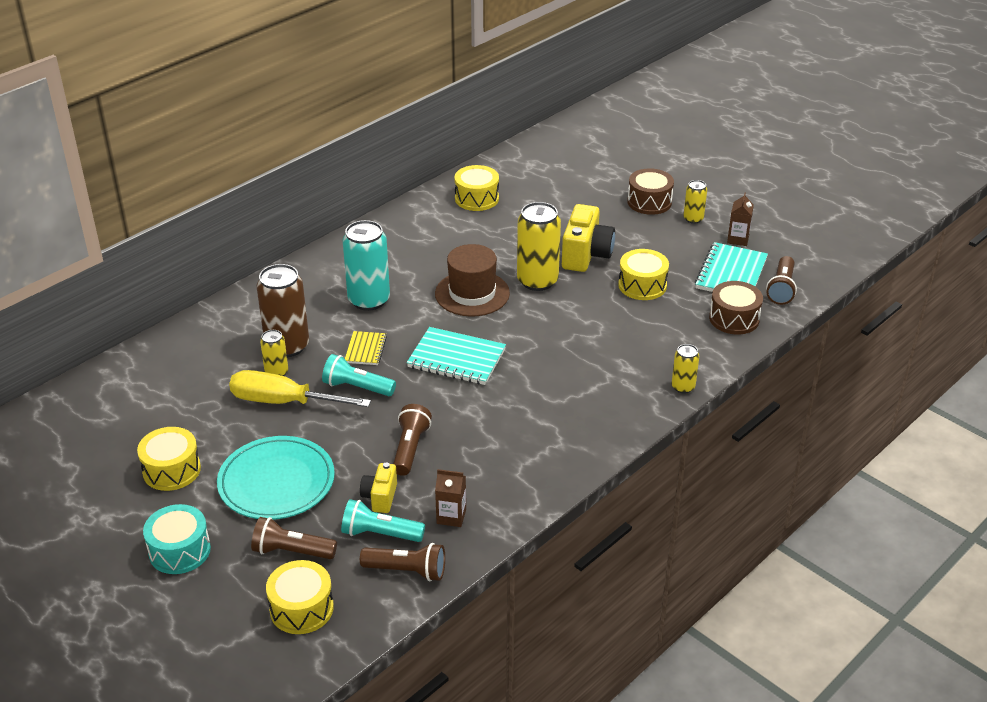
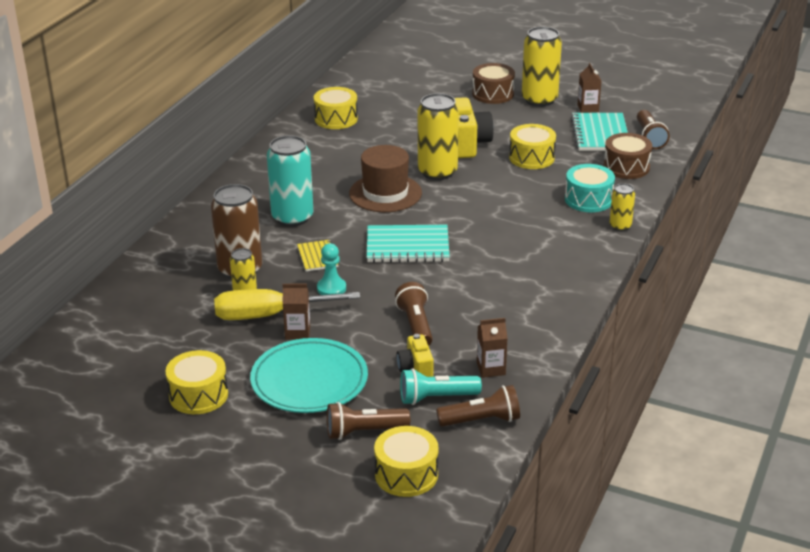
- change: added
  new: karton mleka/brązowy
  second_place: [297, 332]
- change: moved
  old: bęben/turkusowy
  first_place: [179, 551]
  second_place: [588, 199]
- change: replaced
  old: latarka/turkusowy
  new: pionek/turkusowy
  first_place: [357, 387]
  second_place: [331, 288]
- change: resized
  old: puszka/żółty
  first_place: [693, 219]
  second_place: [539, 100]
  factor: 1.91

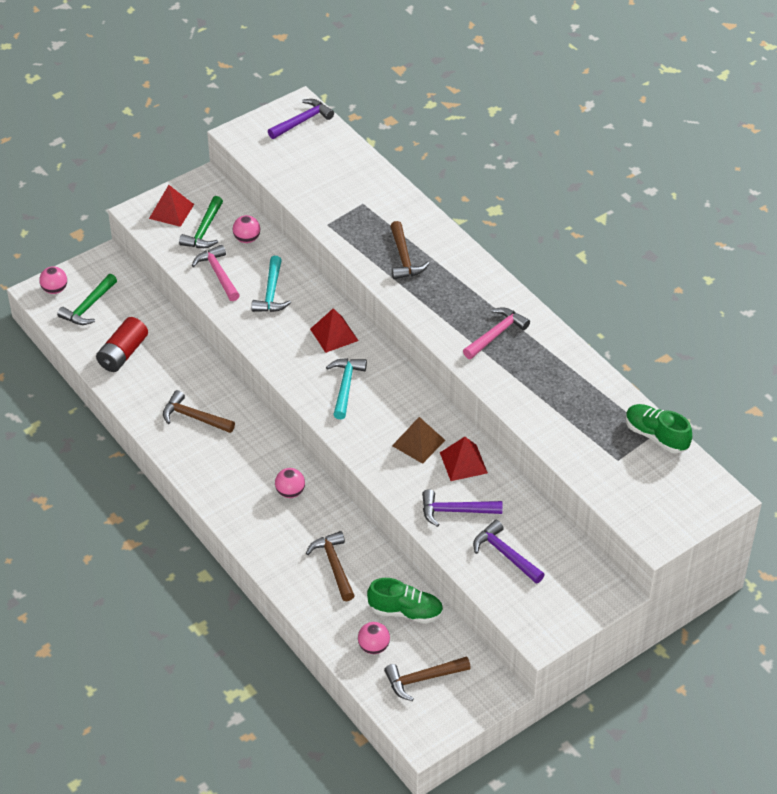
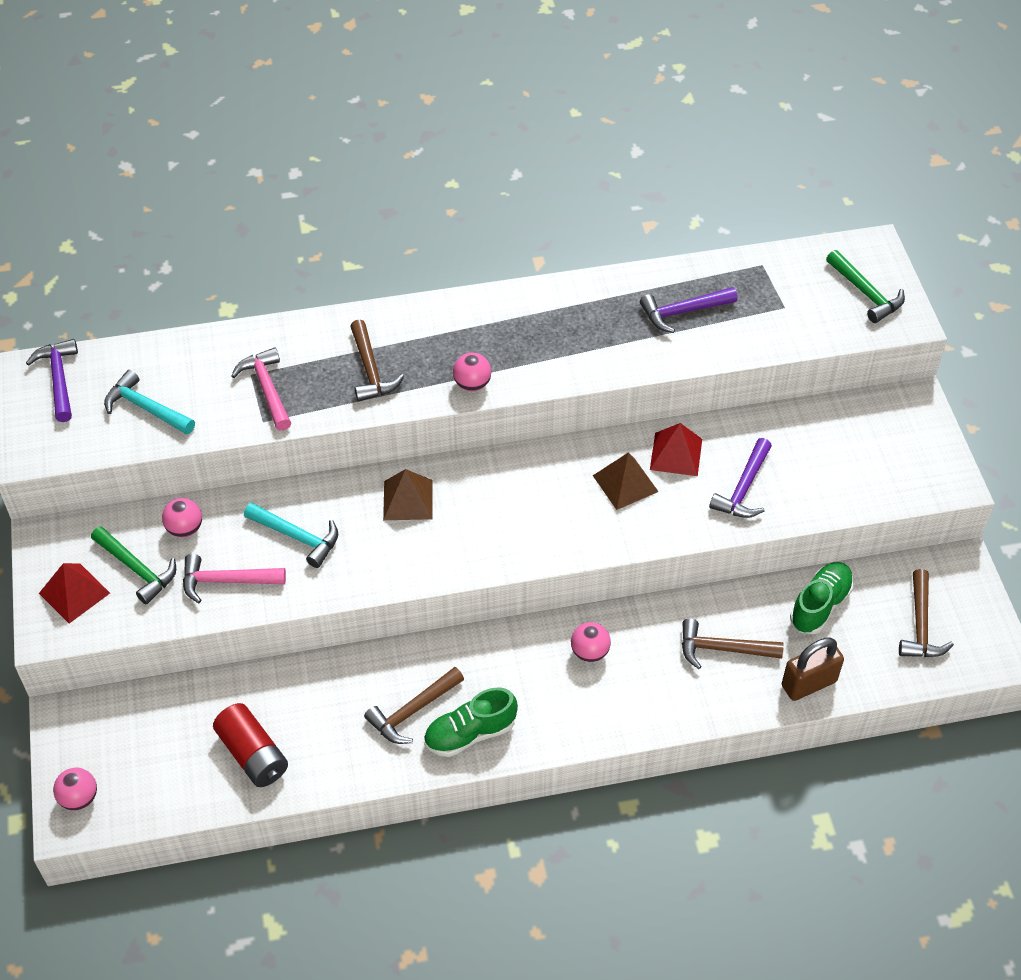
- change: added
  new: kłódka/brązowy
  second_place: [809, 683]
- change: moved
  old: młotek/zielony
  first_place: [88, 306]
  second_place: [865, 293]
- change: moved
  old: młotek/turkusowy
  first_place: [345, 386]
  second_place: [146, 408]
- change: moved
  old: piłka/różowy
  first_place: [373, 647]
  second_place: [472, 384]
- change: moved
  old: młotek/różowy
  first_place: [496, 334]
  second_place: [267, 389]
- change: moved
  old: młotek/fioletowy
  first_place: [505, 554]
  second_place: [683, 312]
- change: moved
  old: but/zielony
  first_place: [656, 436]
  second_place: [470, 733]
- change: recoloured
  old: piramida/czerwony
  new: piramida/brązowy
  first_place: [334, 334]
  second_place: [408, 499]
- change: turned
  old: młotek/brązowy
  first_place: [404, 258]
  second_place: [370, 370]
  degrees: 60

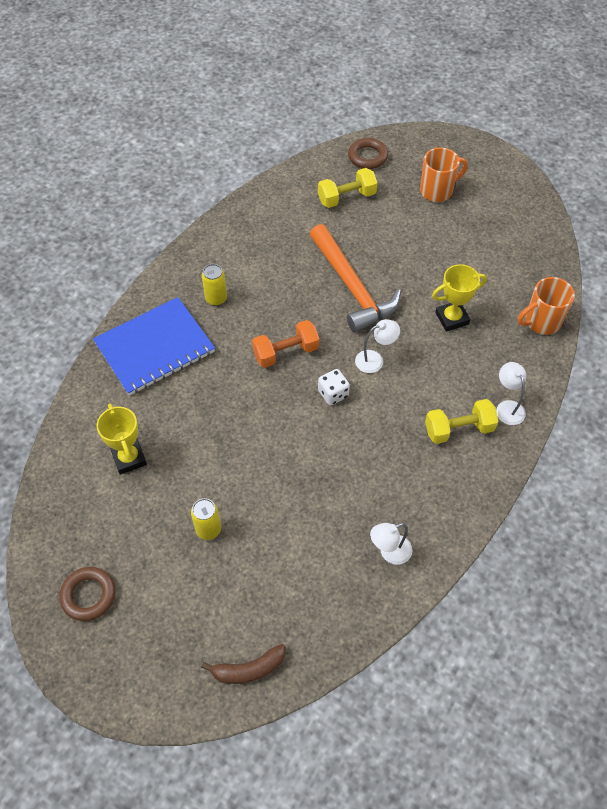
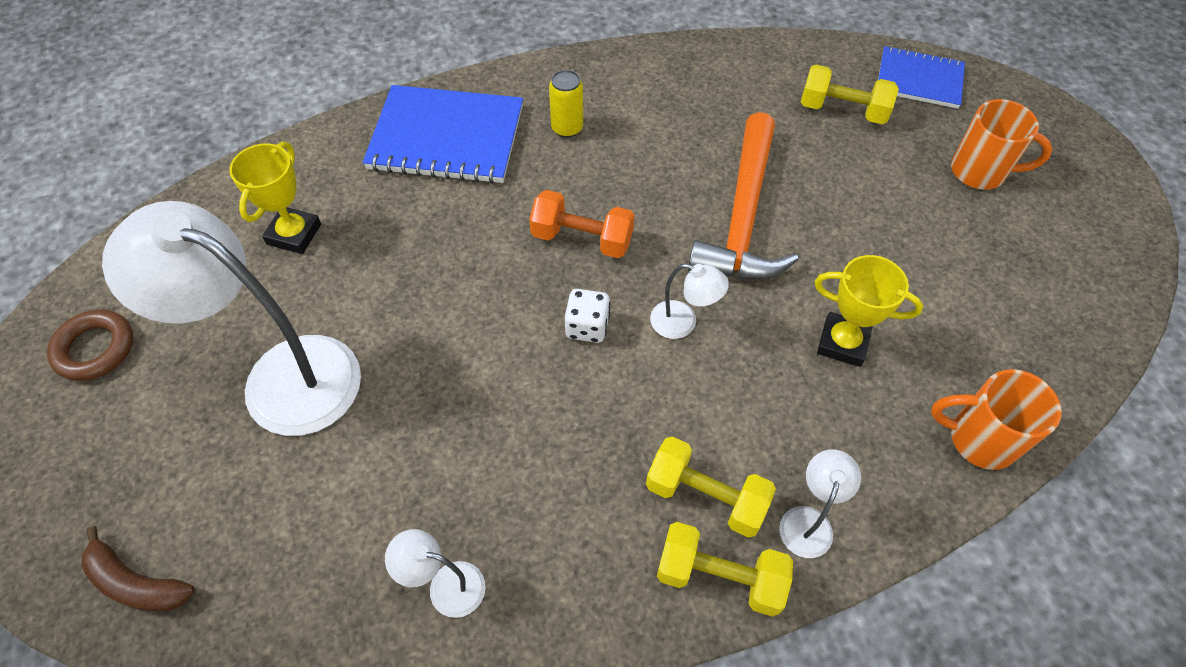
- change: added
  new: hantel/żółty
  second_place: [719, 577]
- change: replaced
  old: puszka/żółty
  new: lampka/biały
  first_place: [208, 529]
  second_place: [281, 376]
- change: replaced
  old: pierścień/brązowy
  new: zeszyt/niebieski
  first_place: [367, 156]
  second_place: [919, 80]

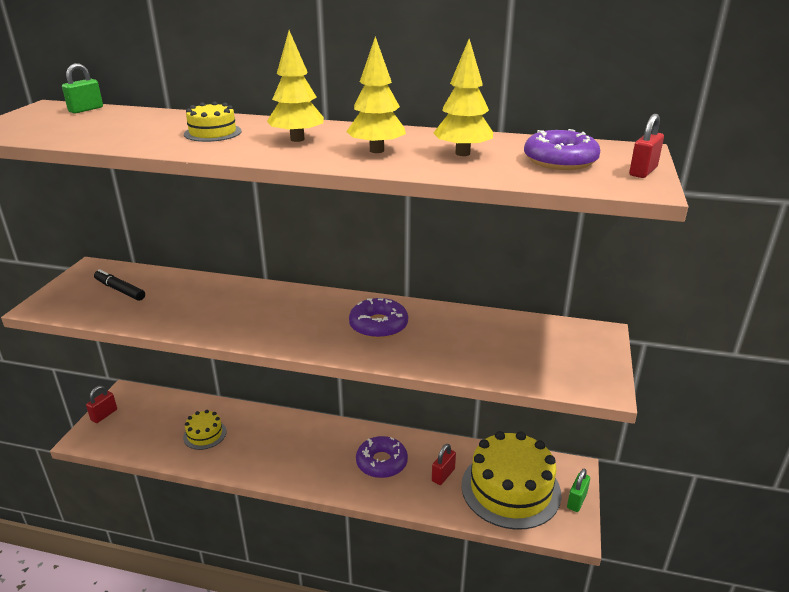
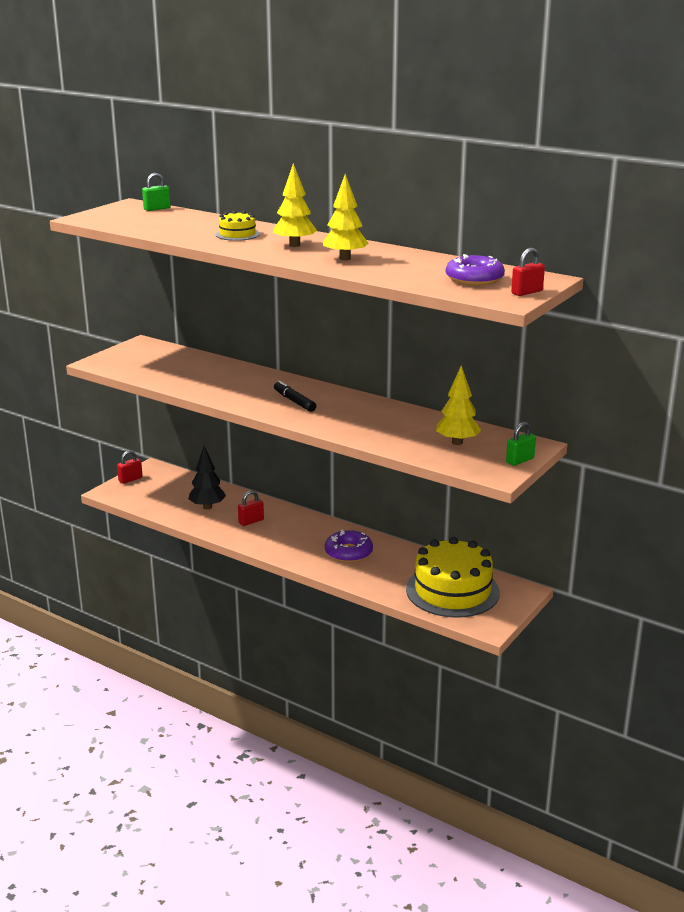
- change: removed
  old: donut/fioletowy
  first_place: [378, 325]
- change: moved
  old: flamaster/czarny
  first_place: [120, 290]
  second_place: [294, 401]
- change: moved
  old: kłódka/czerwony
  first_place: [443, 475]
  second_place: [251, 521]
- change: moved
  old: drzewko/żółty
  first_place: [462, 153]
  second_place: [457, 442]
- change: moved
  old: kłódka/zielony
  first_place: [576, 501]
  second_place: [520, 460]
- change: replaced
  old: tort/żółty
  new: drzewko/czarny
  first_place: [205, 434]
  second_place: [207, 507]

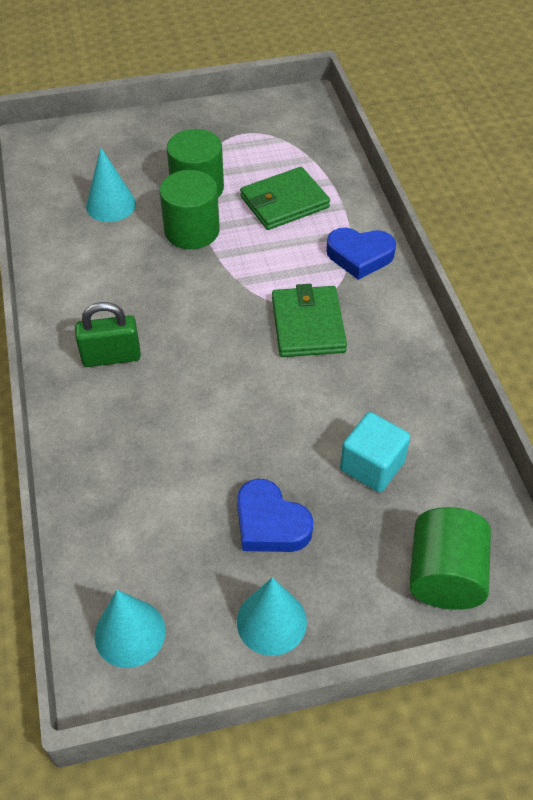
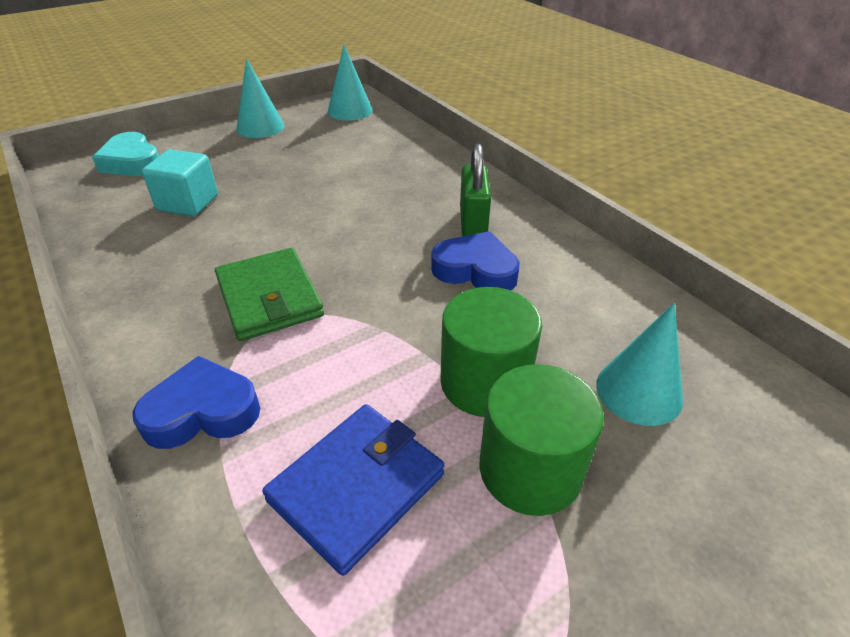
- change: moved
  old: serce/niebieski
  first_place: [270, 523]
  second_place: [476, 270]
- change: replaced
  old: walec/zielony
  new: serce/turkusowy
  first_place: [444, 575]
  second_place: [132, 162]
- change: recoloured
  old: portfel/zielony
  new: portfel/niebieski
  first_place: [284, 202]
  second_place: [356, 487]
- change: turned
  old: kłódka/zielony
  first_place: [111, 357]
  second_place: [473, 223]
  degrees: -60

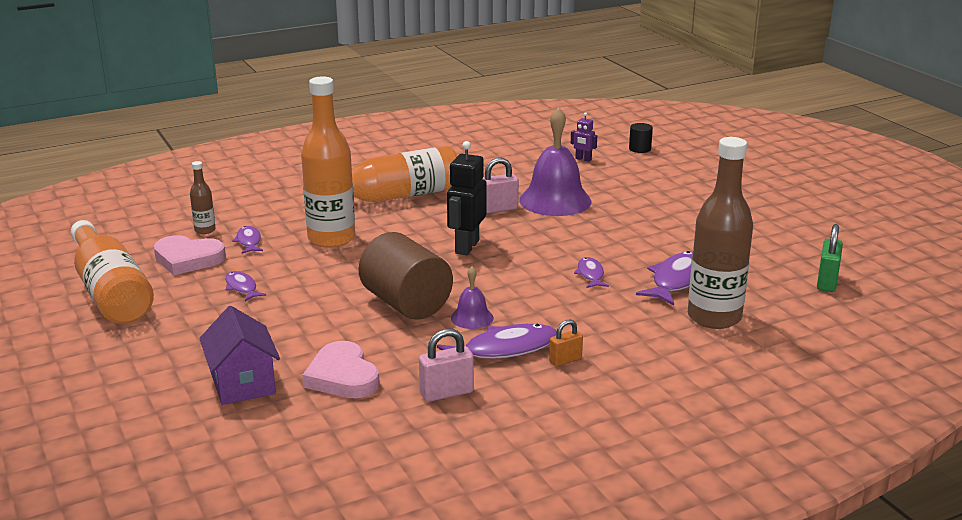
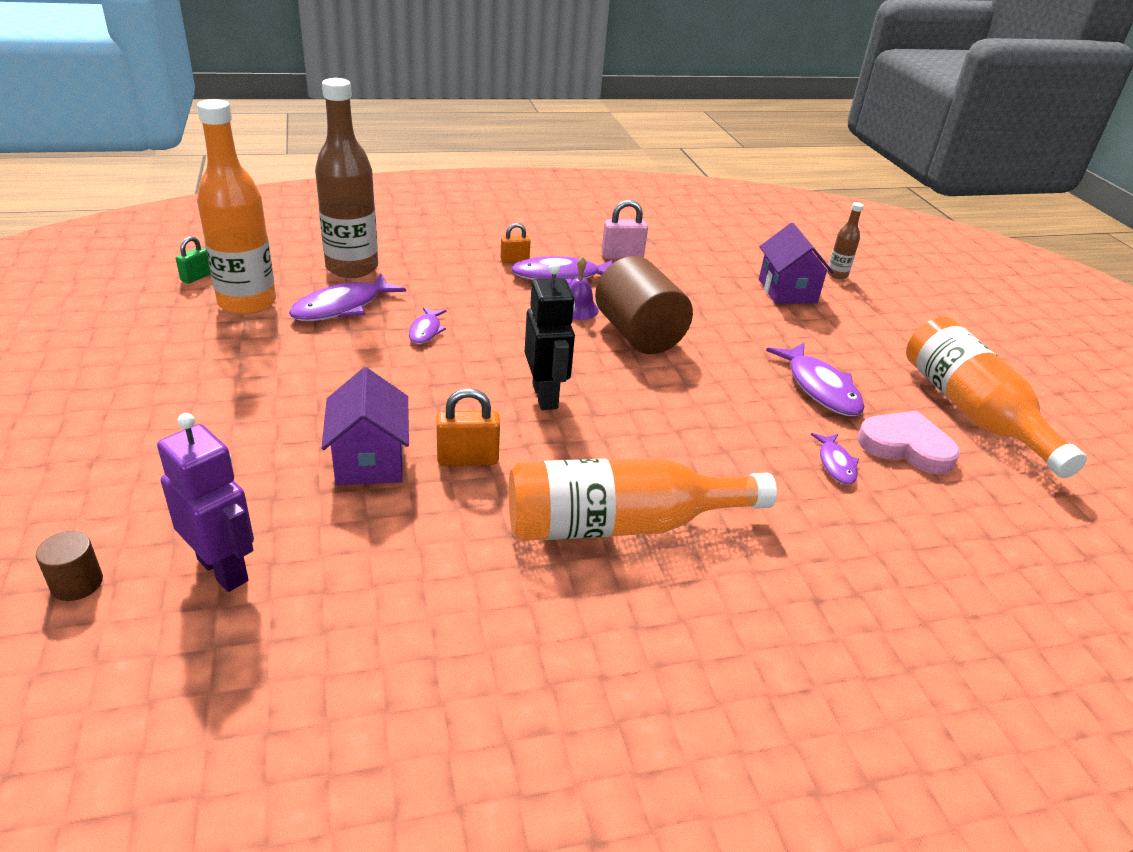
- change: removed
  old: serce/różowy
  first_place: [342, 376]
- change: moved
  old: butelka/brązowy
  first_place: [205, 230]
  second_place: [837, 274]
- change: moved
  old: butelka/pomarańczowy
  first_place: [331, 239]
  second_place: [247, 303]
- change: replaced
  old: dzwonek/fioletowy
  new: domek/fioletowy
  first_place: [555, 200]
  second_place: [370, 460]
- change: recoloured
  old: kłódka/różowy
  new: kłódka/pomarańczowy
  first_place: [498, 209]
  second_place: [468, 459]
- change: recoloured
  old: walec/czarny
  new: walec/brązowy
  first_place: [640, 149]
  second_place: [77, 583]
- change: turned
  old: robot/czarny
  first_place: [466, 247]
  second_place: [545, 396]
  degrees: -45
- change: resized
  old: ryba/fioletowy
  first_place: [242, 288]
  second_place: [820, 388]
  factor: 1.79
- change: resized
  old: robot/fioletowy
  first_place: [583, 159]
  second_place: [223, 569]
  factor: 1.94
- change: resized
  old: kłódka/zielony
  first_place: [827, 282]
  second_place: [196, 277]
  factor: 0.66

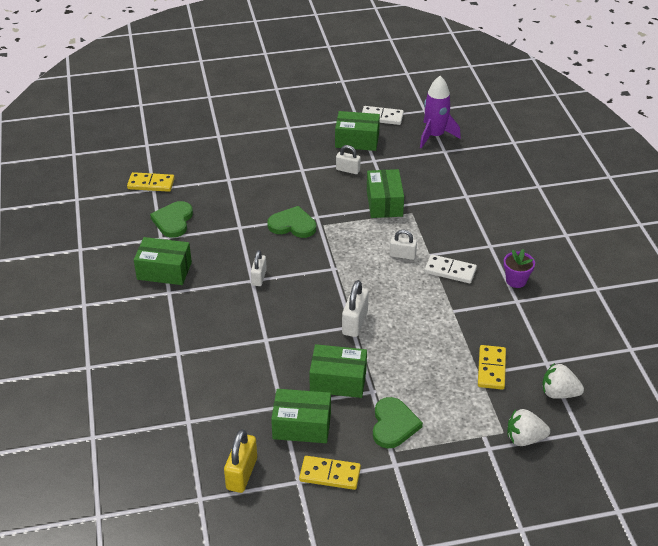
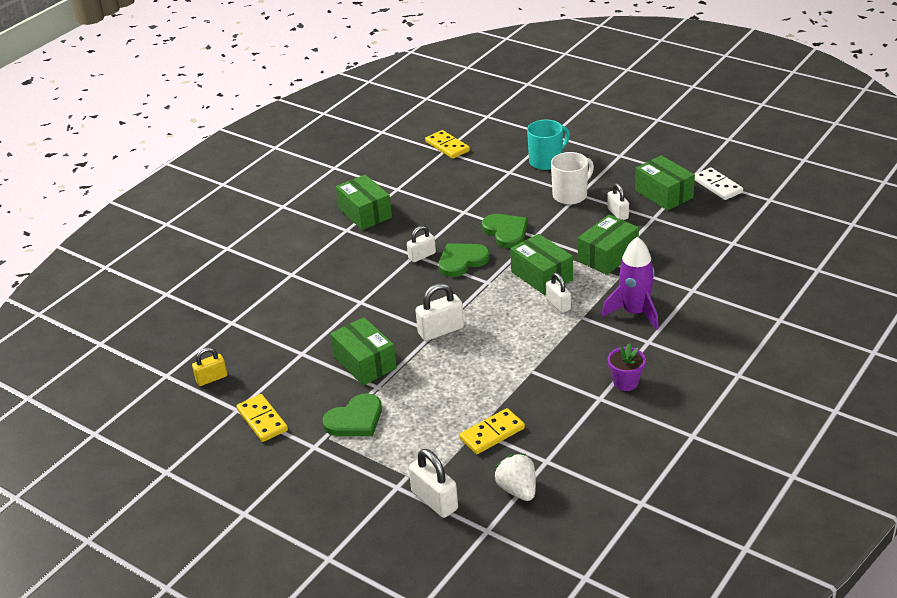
- change: removed
  old: kostka domina/biały
  first_place: [450, 271]
- change: added
  new: kubek/turkusowy
  second_place: [546, 161]
- change: added
  new: kubek/biały
  second_place: [570, 195]
- change: moved
  old: serce/zielony
  first_place: [173, 221]
  second_place: [462, 261]
- change: moved
  old: pudełko/zielony
  first_place: [302, 426]
  second_place: [541, 276]
- change: moved
  old: rakieta/fioletowy
  first_place: [435, 136]
  second_place: [635, 312]
- change: replaced
  old: truskawka/biały
  new: kłódka/biały
  first_place: [524, 438]
  second_place: [434, 501]
- change: resized
  old: kłódka/żółty
  first_place: [241, 474]
  second_place: [211, 378]
  factor: 0.66

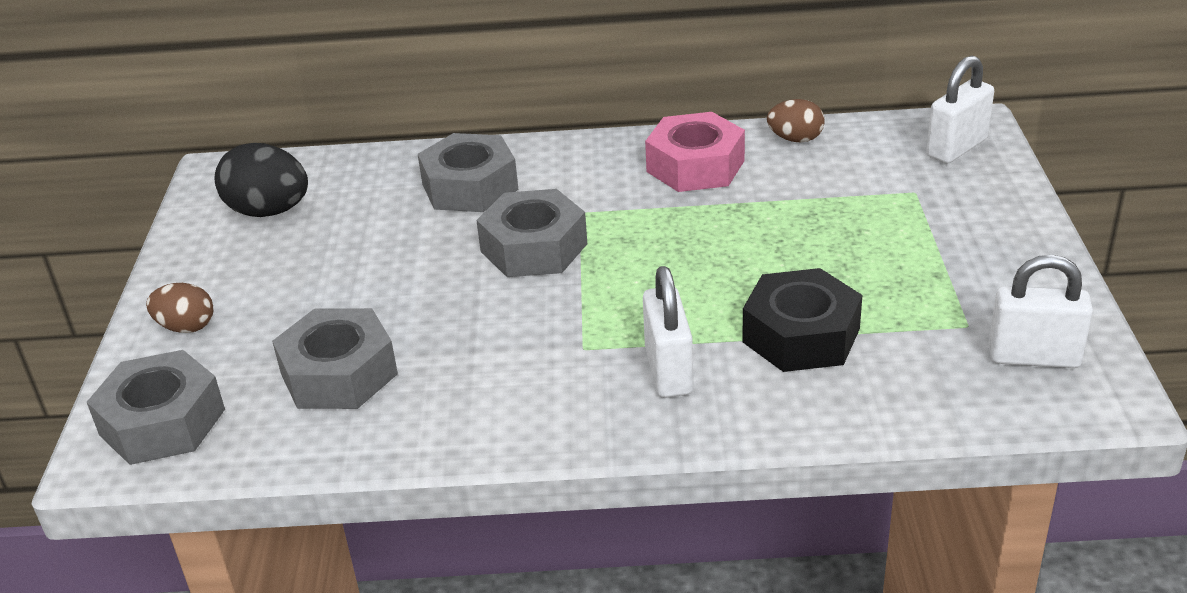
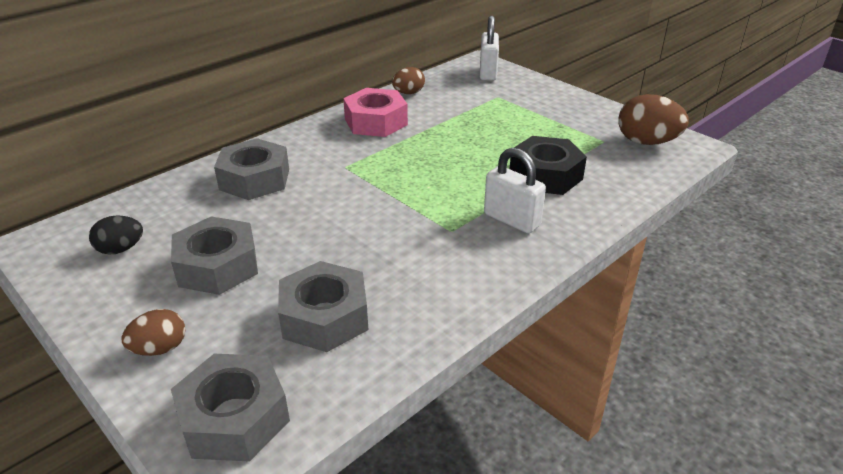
- change: moved
  old: nakrętka/szary
  first_place: [534, 248]
  second_place: [217, 266]
- change: replaced
  old: kłódka/biały
  new: jajko/brązowy
  first_place: [1033, 357]
  second_place: [647, 142]
- change: resized
  old: jajko/czarny
  first_place: [269, 211]
  second_place: [120, 249]
  factor: 0.61

